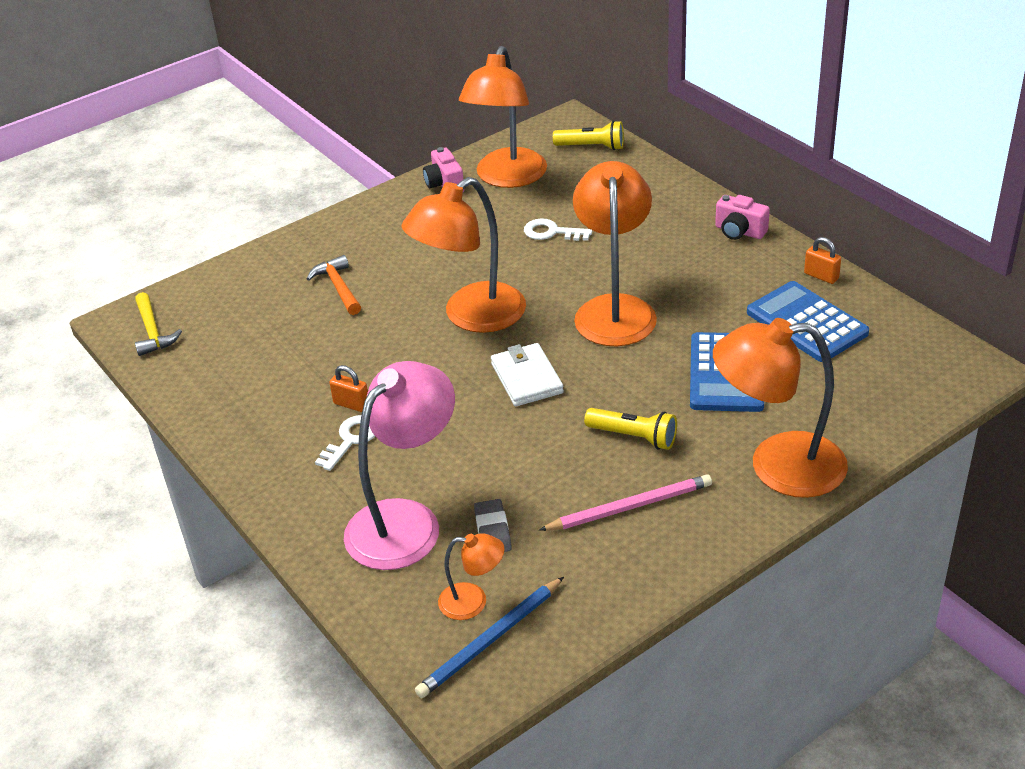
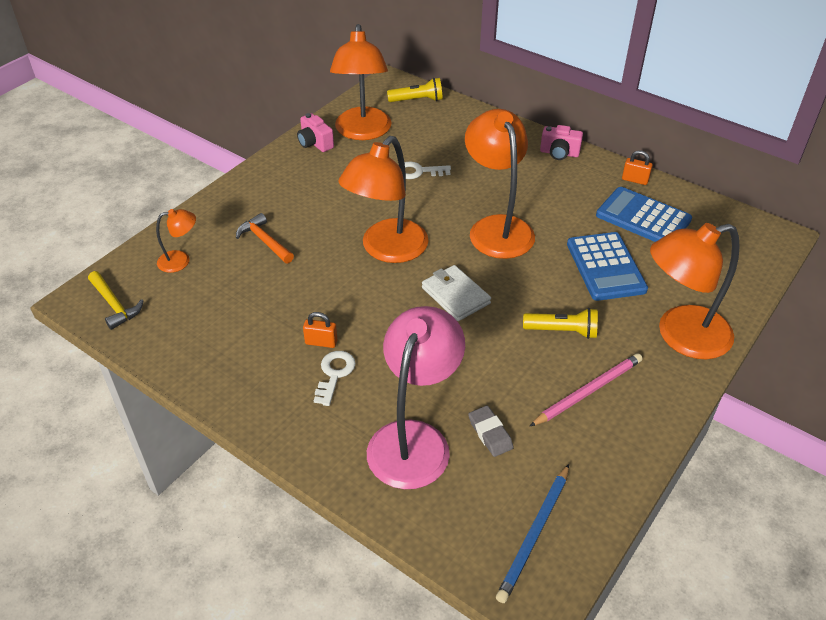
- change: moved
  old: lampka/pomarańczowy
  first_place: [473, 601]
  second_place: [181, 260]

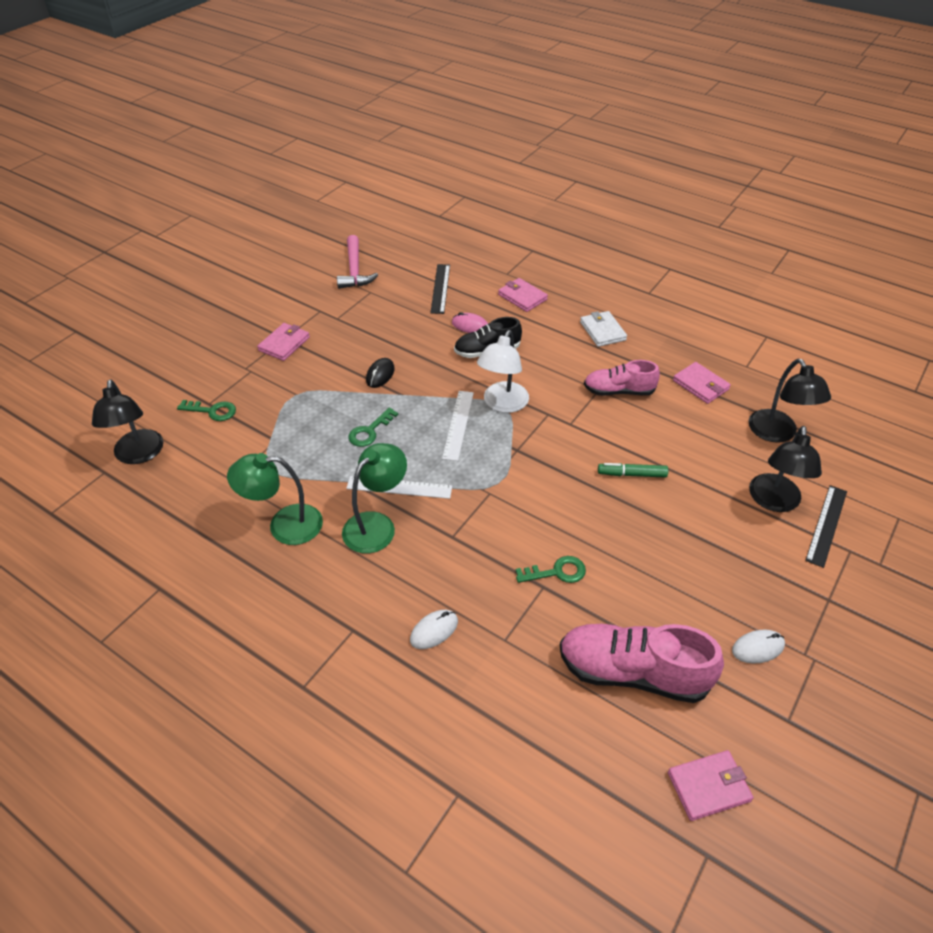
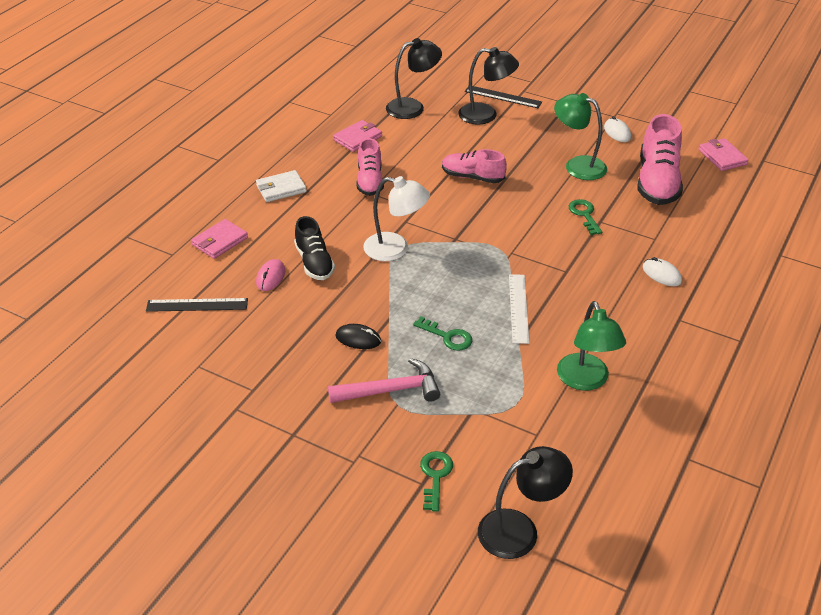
- change: removed
  old: portfel/różowy
  first_place: [284, 344]
- change: removed
  old: linijka/biały
  first_place: [458, 425]
- change: moved
  old: młotek/różowy
  first_place: [354, 270]
  second_place: [391, 390]
- change: moved
  old: lampka/zielony
  first_place: [376, 525]
  second_place: [577, 165]
- change: replaced
  old: flamaster/zielony
  new: but/różowy
  first_place: [632, 474]
  second_place: [472, 177]

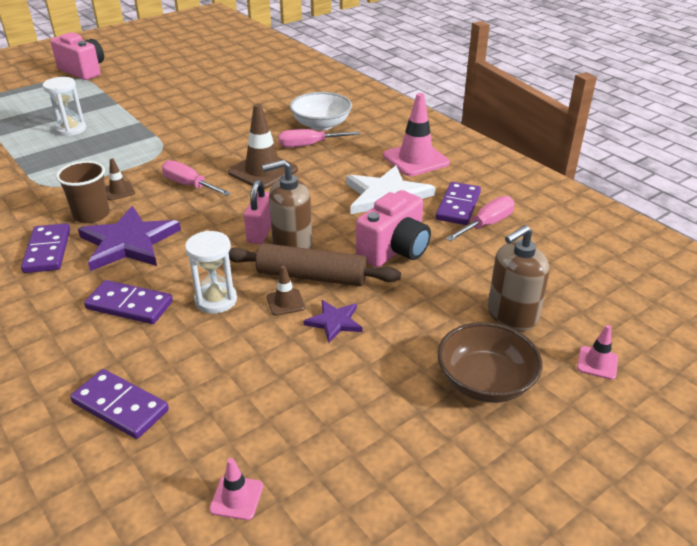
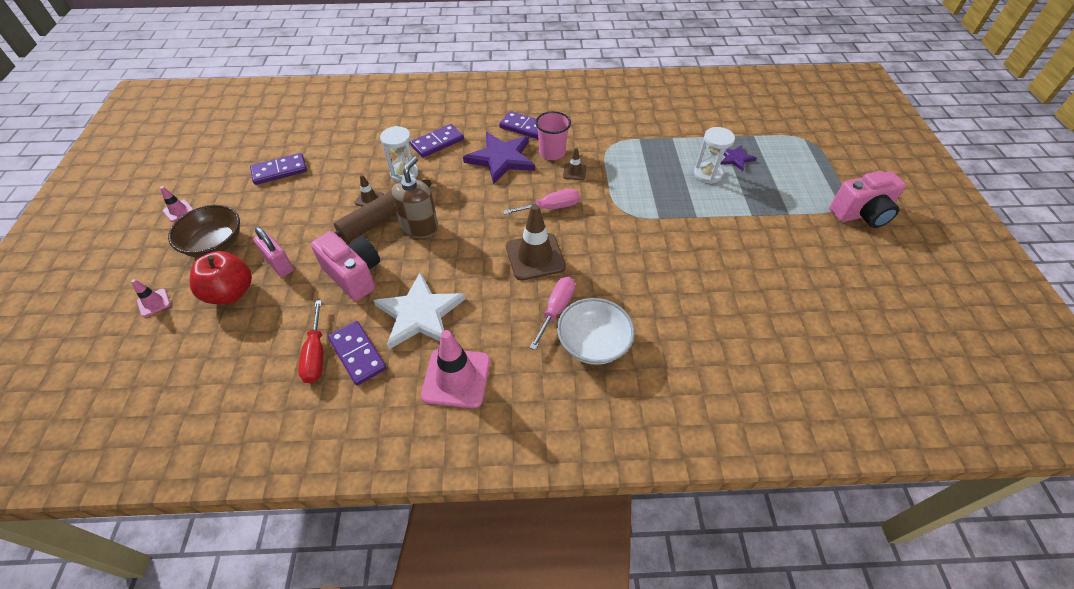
- change: moved
  old: kostka domina/fioletowy
  first_place: [120, 406]
  second_place: [279, 171]
- change: moved
  old: pachołek/różowy
  first_place: [236, 498]
  second_place: [178, 211]
- change: moved
  old: kłódka/różowy
  first_place: [260, 232]
  second_place: [279, 264]
- change: moved
  old: gwiazda/fioletowy
  first_place: [334, 322]
  second_place: [735, 158]
- change: replaced
  old: dozownik mydła/brązowy
  new: jabłko/czerwony
  first_place: [512, 315]
  second_place: [231, 293]
- change: recoloured
  old: szklanka/brązowy
  new: szklanka/różowy
  first_place: [91, 215]
  second_place: [552, 153]
- change: recoloured
  old: śrubokręt/różowy
  new: śrubokręt/czerwony
  first_place: [487, 224]
  second_place: [316, 354]
- change: turned
  old: aparat fotograficzny/różowy
  first_place: [394, 250]
  second_place: [354, 275]
  degrees: 150

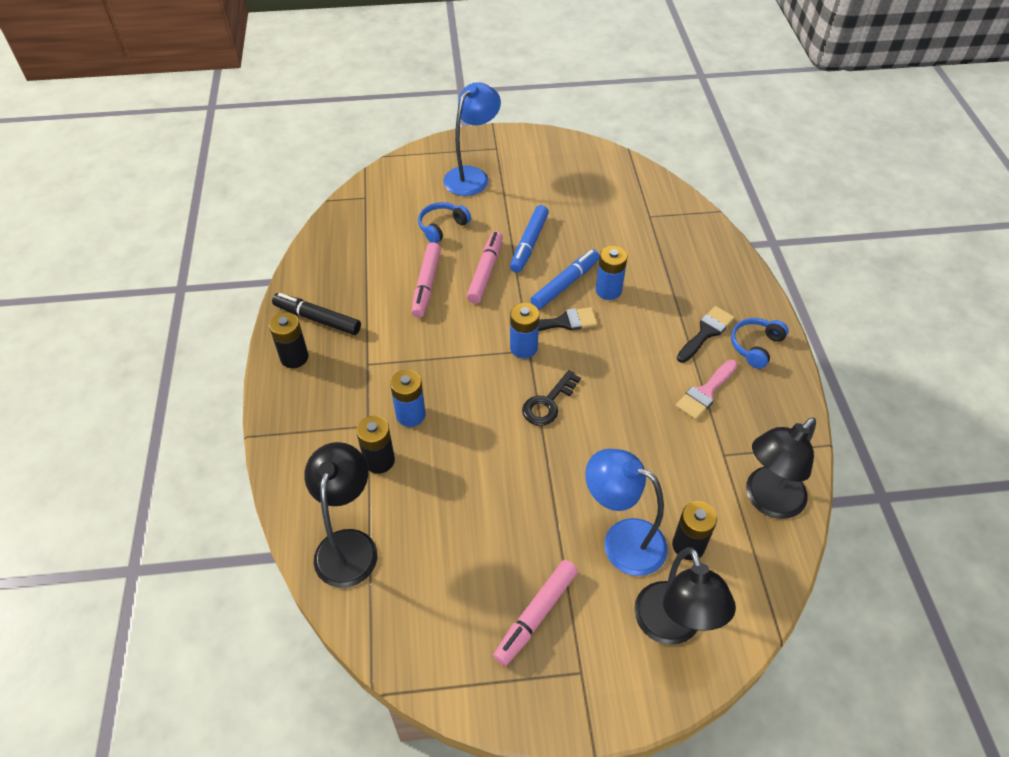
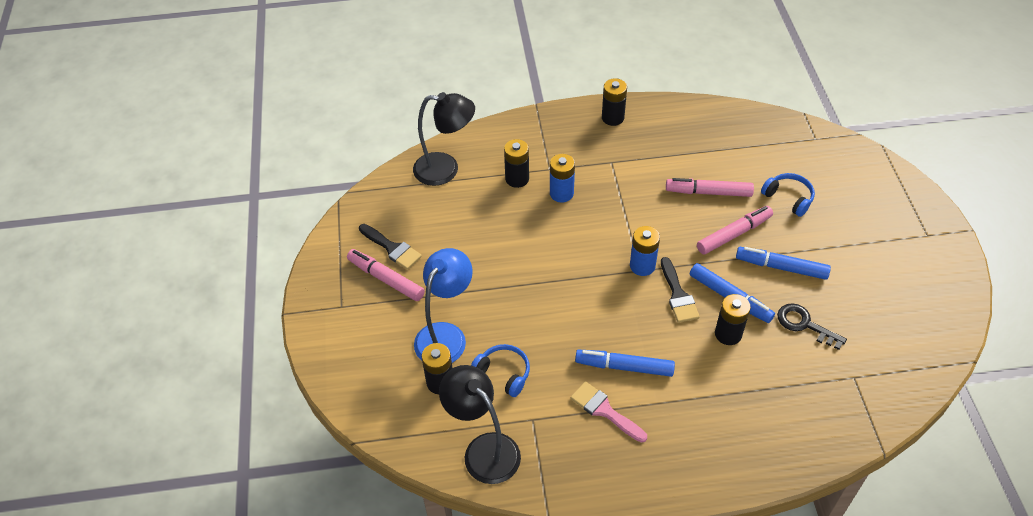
- change: removed
  old: flamaster/czarny
  first_place: [317, 319]
- change: removed
  old: lampka/niebieski
  first_place: [472, 176]
- change: removed
  old: lampka/czarny
  first_place: [671, 627]
- change: added
  new: flamaster/niebieski
  second_place: [624, 366]
- change: moved
  old: klucz/czarny
  first_place: [548, 403]
  second_place: [805, 325]
- change: moved
  old: pędzel/czarny
  first_place: [706, 332]
  second_place: [392, 248]
- change: moved
  old: słuchawki/niebieski
  first_place: [756, 346]
  second_place: [503, 373]
- change: recoloured
  old: bateria/niebieski
  new: bateria/czarny
  first_place: [608, 290]
  second_place: [728, 334]
- change: turned
  old: flamaster/różowy
  first_place: [486, 272]
  second_place: [734, 234]
  degrees: -45

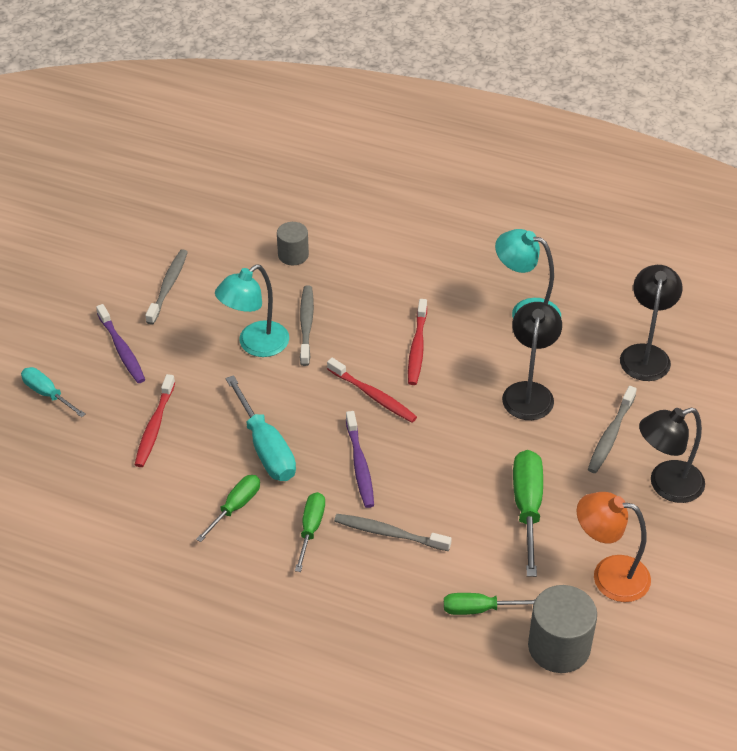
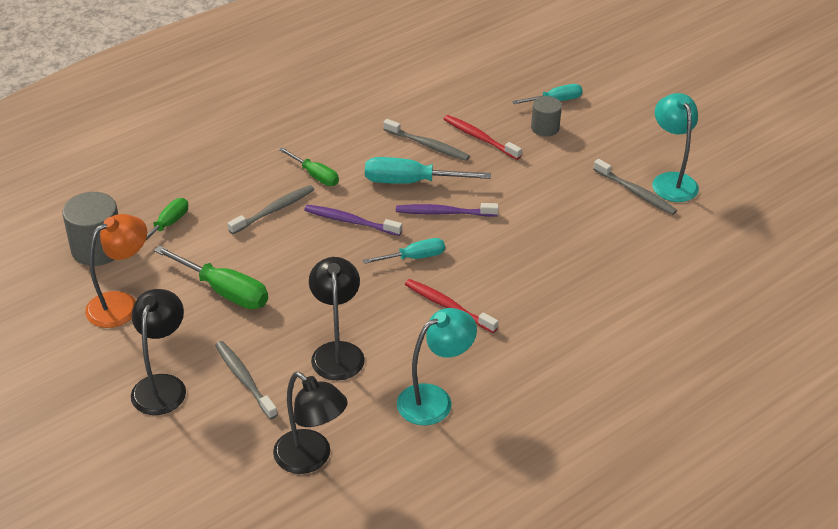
- change: removed
  old: śrubokręt/zielony
  first_place: [236, 506]
- change: moved
  old: szczoteczka do zębów/fioletowy
  first_place: [122, 349]
  second_place: [444, 213]
- change: moved
  old: lampka/turkusowy
  first_place: [255, 345]
  second_place: [671, 181]
- change: moved
  old: walec/szary
  first_place: [293, 255]
  second_place: [545, 128]
- change: moved
  old: szczoteczka do zębów/szary
  first_place: [306, 325]
  second_place: [428, 145]
- change: replaced
  old: szczoteczka do zębów/czerwony
  new: śrubokręt/turkusowy
  first_place: [373, 396]
  second_place: [415, 257]
- change: turned
  old: lampka/czarny
  first_place: [529, 392]
  second_place: [337, 352]
  degrees: -135

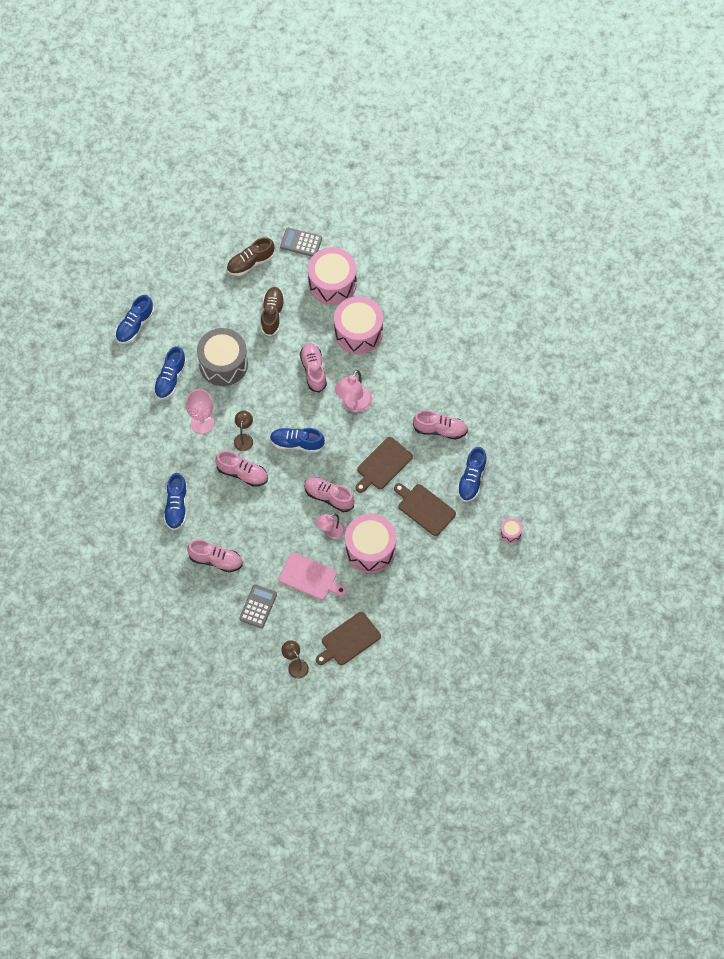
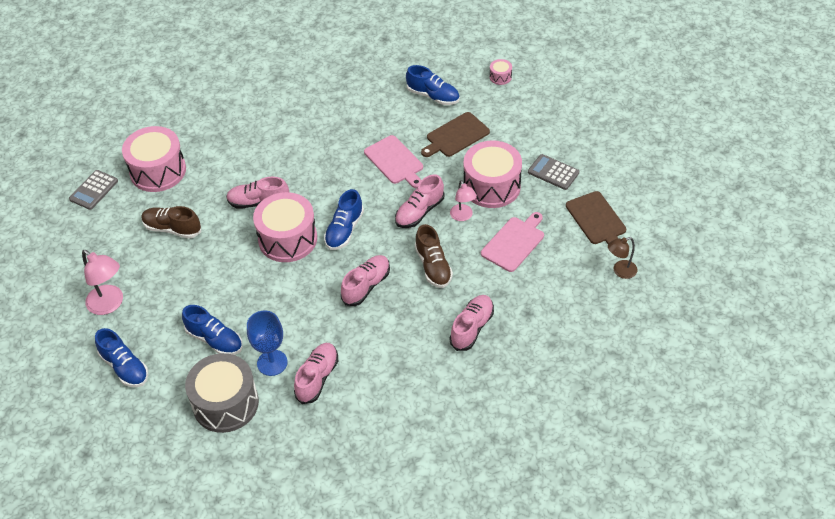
- change: removed
  old: but/niebieski
  first_place: [176, 506]
- change: removed
  old: kielich/różowy
  first_place: [202, 423]
- change: removed
  old: lampka/brązowy
  first_place: [244, 438]
- change: added
  new: kielich/niebieski
  second_place: [272, 363]
- change: moved
  old: bęben/szary
  first_place: [223, 364]
  second_place: [226, 403]
- change: moved
  old: but/brązowy
  first_place: [250, 262]
  second_place: [433, 266]
- change: moved
  old: kalkulator/szary
  first_place: [258, 606]
  second_place: [553, 172]
- change: moved
  old: bęben/różowy
  first_place: [358, 332]
  second_place: [287, 239]
- change: moved
  old: lampka/różowy
  first_place: [353, 404]
  second_place: [110, 304]
- change: moved
  old: but/różowy
  first_place: [440, 429]
  second_place: [317, 378]
- change: recoloured
  old: deska do krojenia/brązowy
  new: deska do krojenia/różowy
  first_place: [383, 465]
  second_place: [395, 161]

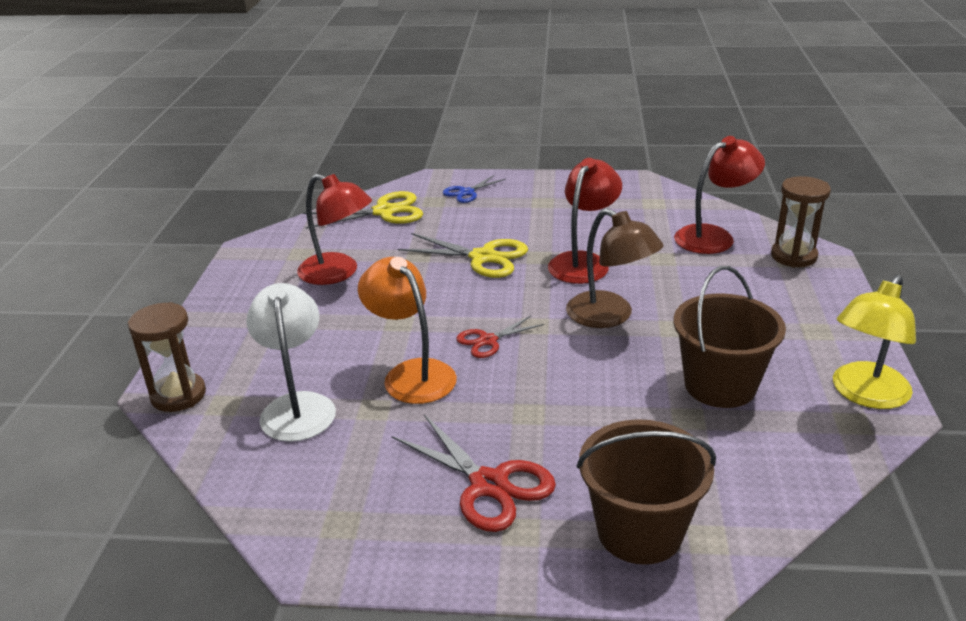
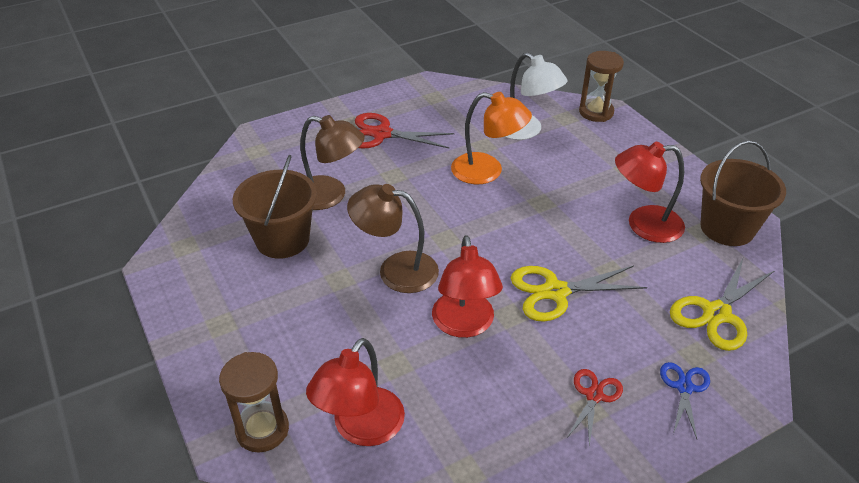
- change: removed
  old: lampka/żółty
  first_place: [865, 395]
- change: added
  new: lampka/brązowy
  second_place: [330, 196]
- change: moved
  old: nożyczki/czerwony
  first_place: [488, 340]
  second_place: [594, 395]
- change: moved
  old: wiadro/brązowy
  first_place: [639, 531]
  second_place: [727, 228]

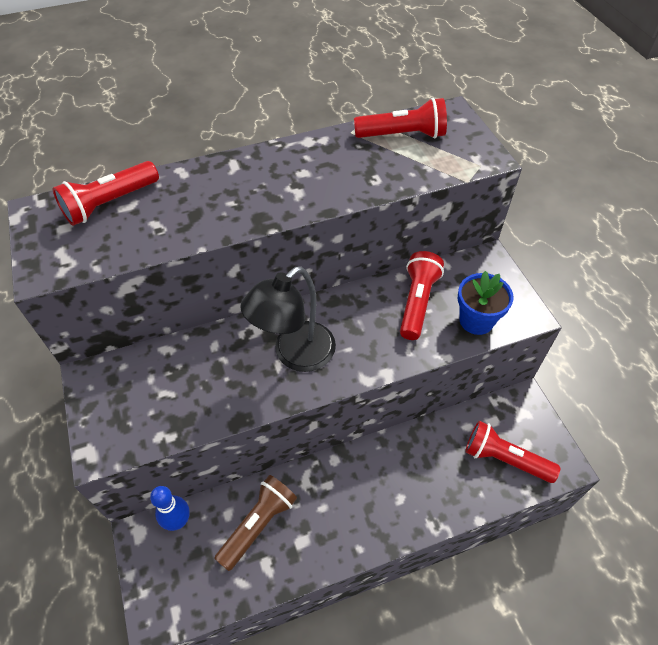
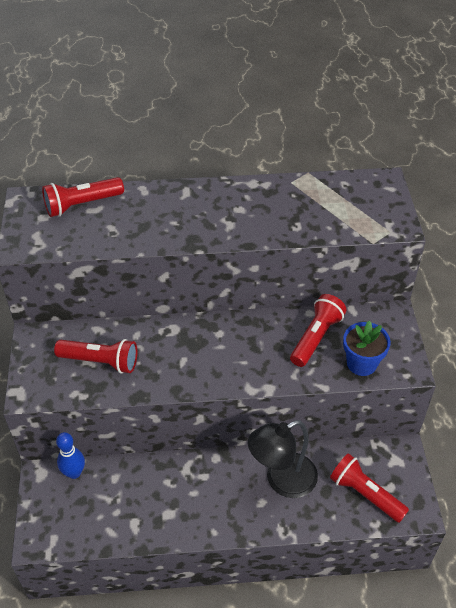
- change: removed
  old: latarka/brązowy
  first_place: [258, 524]
- change: moved
  old: lampka/czarny
  first_place: [295, 355]
  second_place: [282, 480]
- change: moved
  old: latarka/czerwony
  first_place: [403, 135]
  second_place: [100, 361]

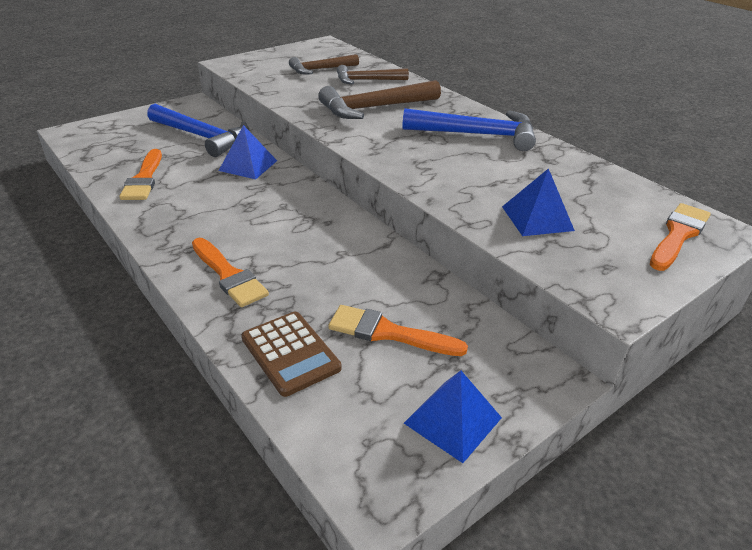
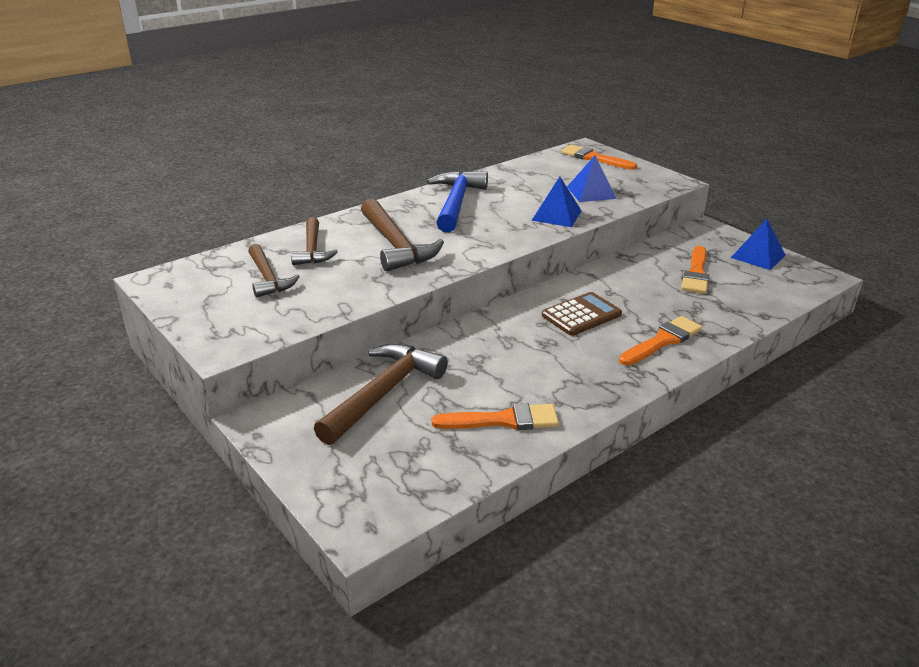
- change: moved
  old: piramida/niebieski
  first_place: [248, 165]
  second_place: [556, 215]
- change: moved
  old: kalkulator/brązowy
  first_place: [290, 353]
  second_place: [581, 315]
- change: recoloured
  old: młotek/niebieski
  new: młotek/brązowy
  first_place: [203, 137]
  second_place: [383, 393]

